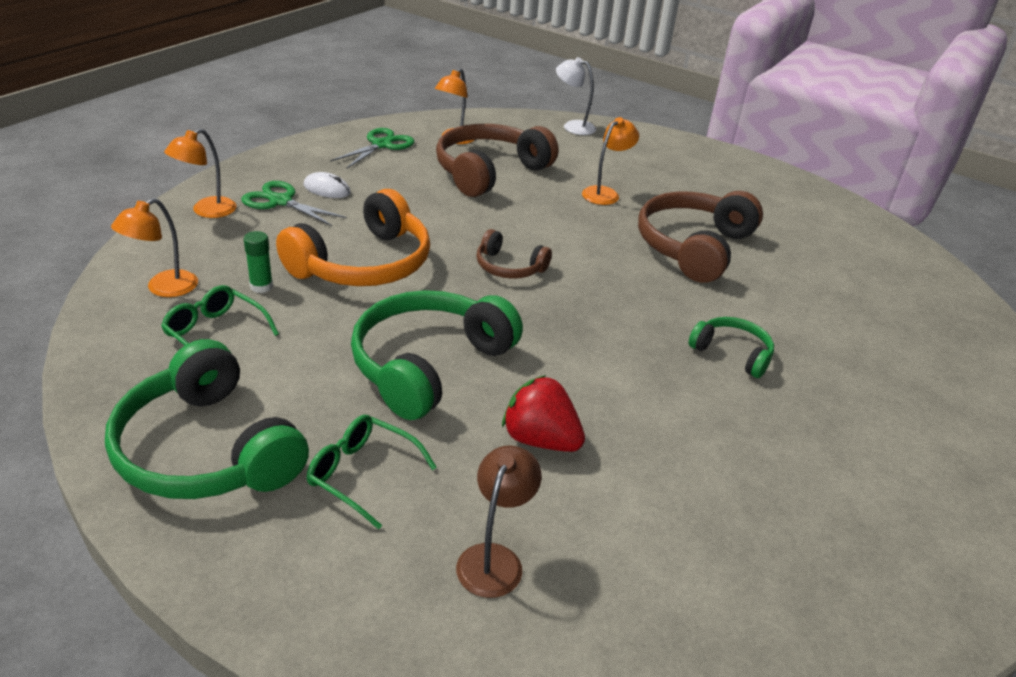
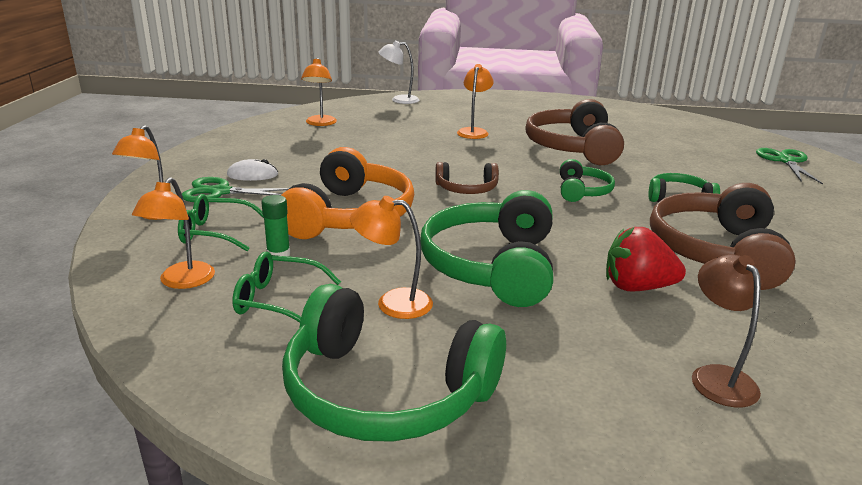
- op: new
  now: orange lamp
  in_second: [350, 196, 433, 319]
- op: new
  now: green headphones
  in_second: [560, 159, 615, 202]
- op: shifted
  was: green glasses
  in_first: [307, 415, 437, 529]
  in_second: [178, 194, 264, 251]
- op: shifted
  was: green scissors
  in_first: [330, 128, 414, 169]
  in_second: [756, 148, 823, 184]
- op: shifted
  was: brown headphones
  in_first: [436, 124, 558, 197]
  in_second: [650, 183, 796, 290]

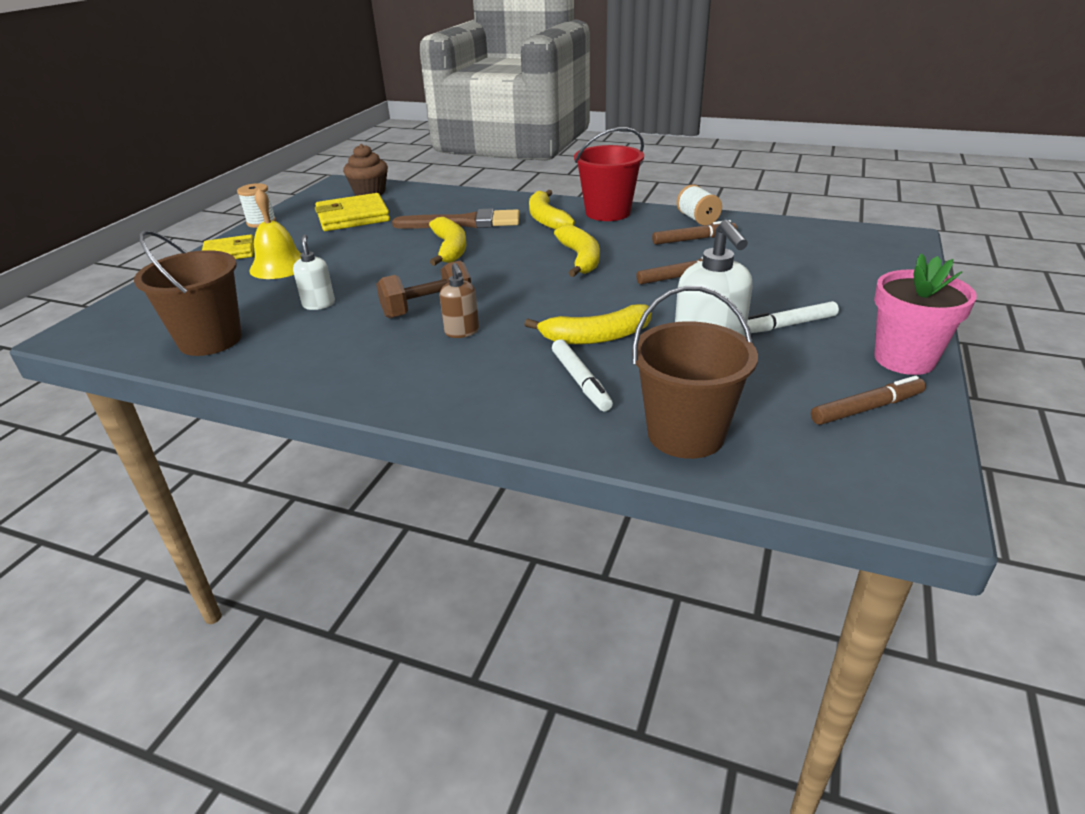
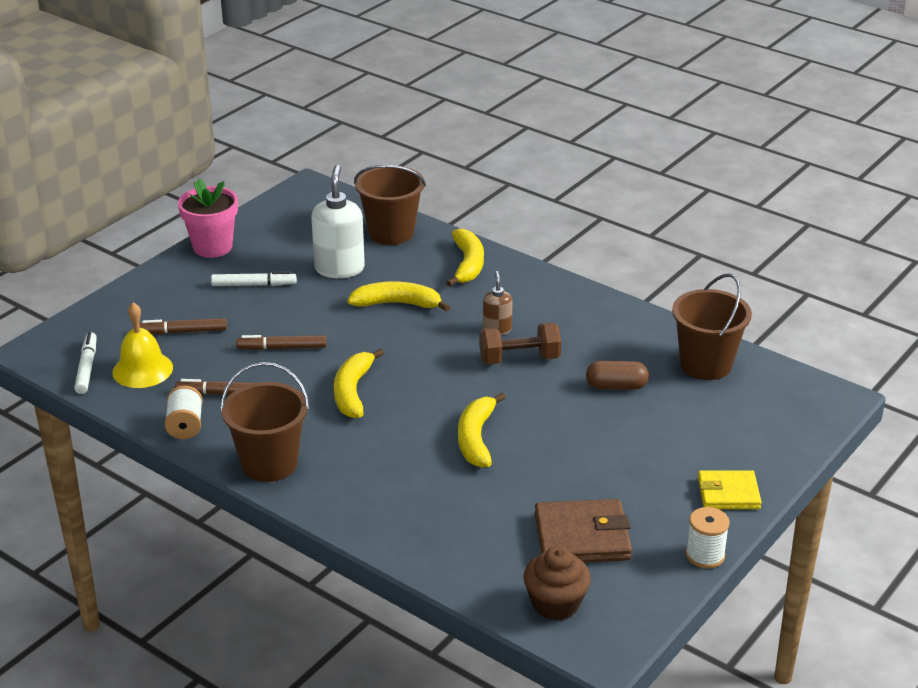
- op: gone
  was: brown brush
  in_first: [392, 208, 520, 229]
- op: shifted
  was: yellow bell
  in_first: [249, 188, 301, 279]
  in_second: [112, 302, 173, 388]
- op: shifted
  was: yellow banana
  in_first: [529, 190, 575, 230]
  in_second: [446, 228, 484, 286]
- op: shifted
  was: white marker
  in_first: [552, 339, 613, 411]
  in_second: [74, 332, 97, 394]
- op: shifted
  was: brown marker
  in_first: [811, 376, 926, 425]
  in_second: [139, 318, 227, 334]
- op: swapped
  was: white soap dispenser
  now: brown capsule
  in_first: [293, 234, 335, 310]
  in_second: [586, 361, 649, 390]
- op: repainted
  was: yellow wallet
  now: brown wallet
  in_first: [315, 193, 390, 231]
  in_second: [535, 499, 632, 562]
- op: repainted
  was: red bucket
  now: brown bucket
  in_first: [574, 127, 644, 221]
  in_second: [220, 362, 309, 482]

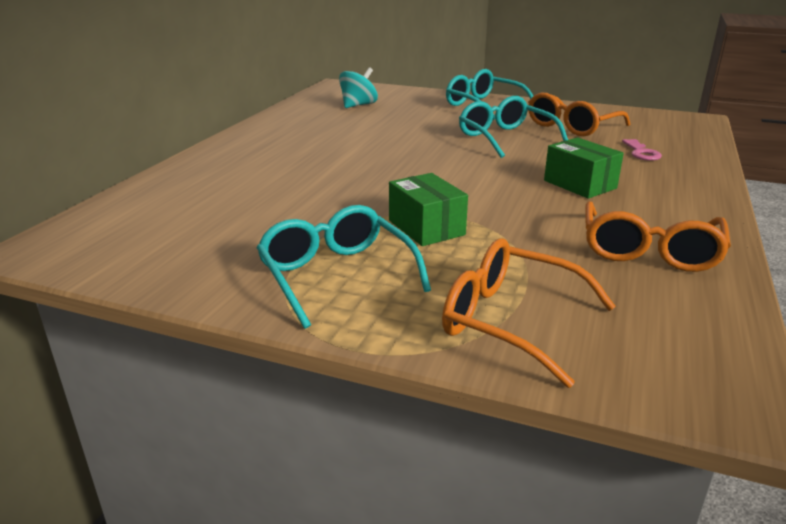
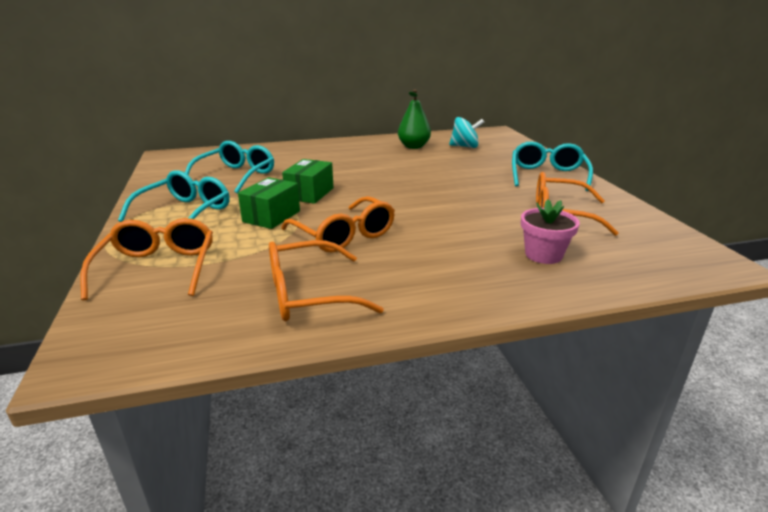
- op: new
  now: orange glasses
  in_second: [281, 196, 395, 253]
- op: new
  now: green pear
  in_second: [398, 89, 431, 149]
- op: shifted
  was: turquoise glasses
  in_first: [459, 96, 568, 158]
  in_second: [185, 141, 274, 194]
- op: shifted
  was: green box
  in_first: [544, 137, 624, 199]
  in_second: [282, 159, 333, 204]
- op: swapped
  was: pink key
  now: pink flower pot
  in_first: [622, 139, 662, 161]
  in_second: [521, 199, 580, 264]

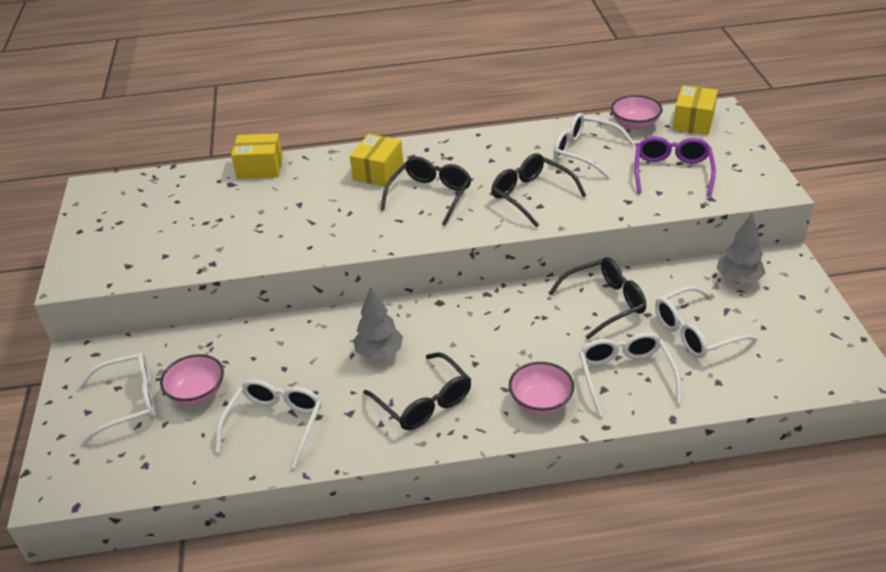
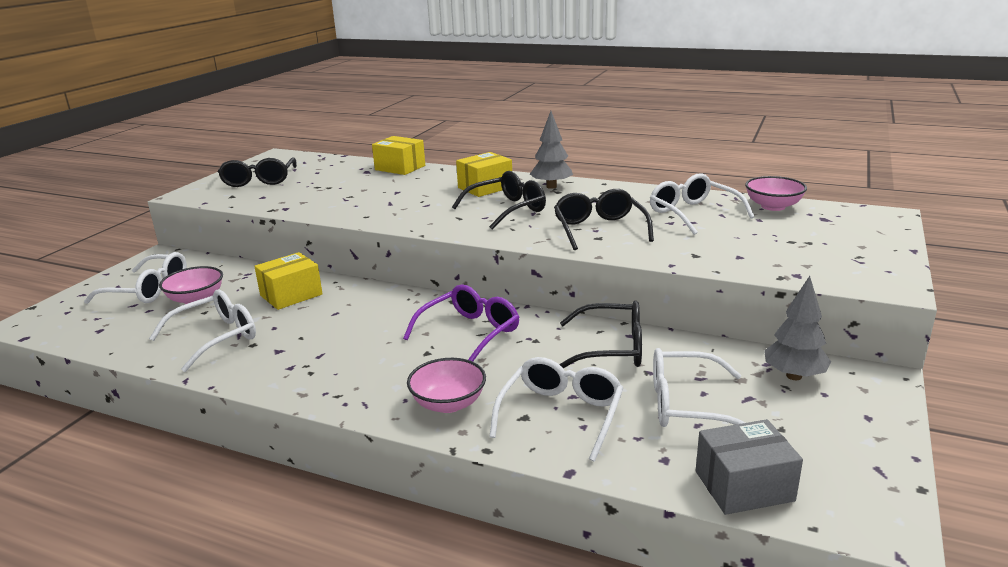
- op: new
  now: grey box
  in_second: [696, 419, 803, 515]
- op: shifted
  was: grey tree
  in_first: [353, 287, 403, 359]
  in_second: [530, 111, 573, 189]
- op: shifted
  was: black glasses
  in_first: [363, 352, 471, 430]
  in_second: [218, 157, 297, 187]
- op: shifted
  was: purple glasses
  in_first: [635, 136, 716, 197]
  in_second: [403, 284, 519, 361]
- op: shifted
  was: yellow box
  in_first: [673, 85, 718, 135]
  in_second: [254, 252, 323, 310]

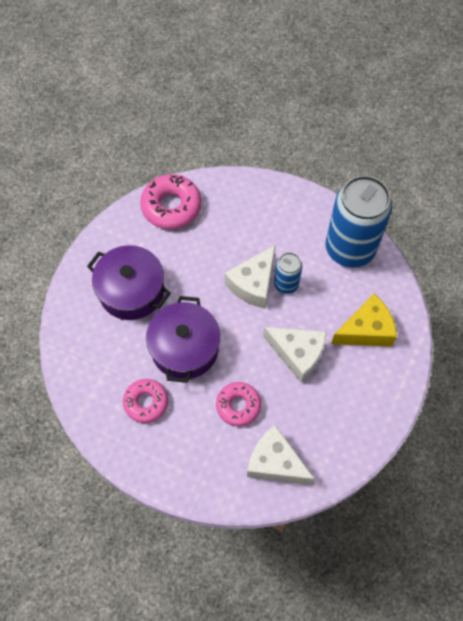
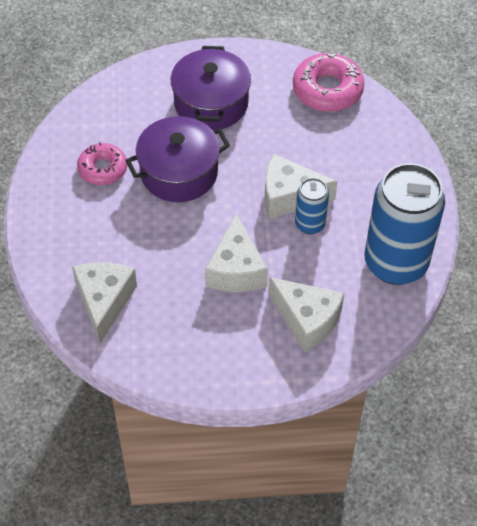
- op: gone
  was: pink donut
  in_first: [216, 382, 261, 426]
- op: repainted
  was: yellow cheese
  now: white cheese
  in_first: [331, 294, 397, 346]
  in_second: [268, 277, 344, 353]

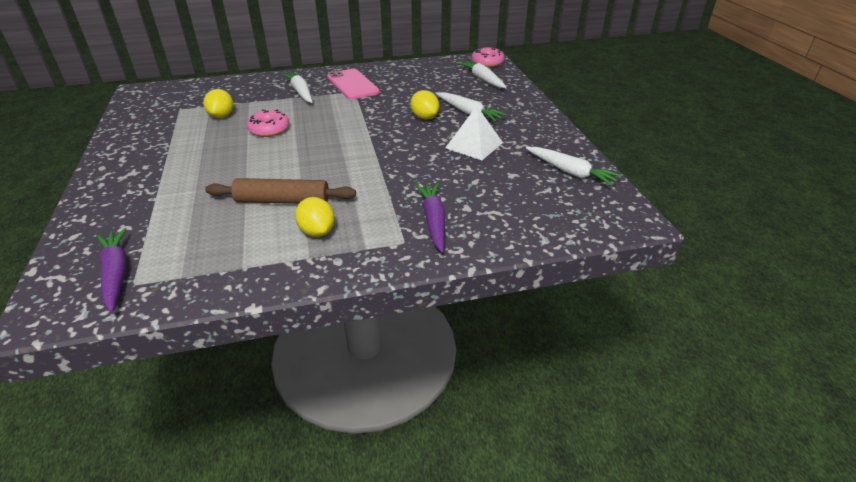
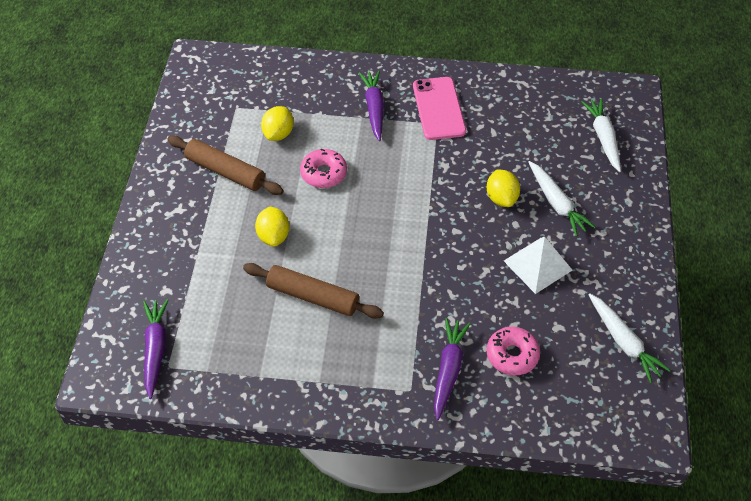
- op: new
  now: brown rolling pin
  in_second: [167, 136, 284, 195]
- op: shifted
  was: yellow lemon
  in_first: [295, 197, 335, 237]
  in_second: [255, 207, 289, 246]
- op: shifted
  was: pink donut
  in_first: [472, 47, 505, 67]
  in_second: [486, 327, 540, 375]
- op: repainted
  was: white carrot
  now: purple carrot
  in_first: [281, 71, 312, 103]
  in_second: [359, 71, 384, 141]

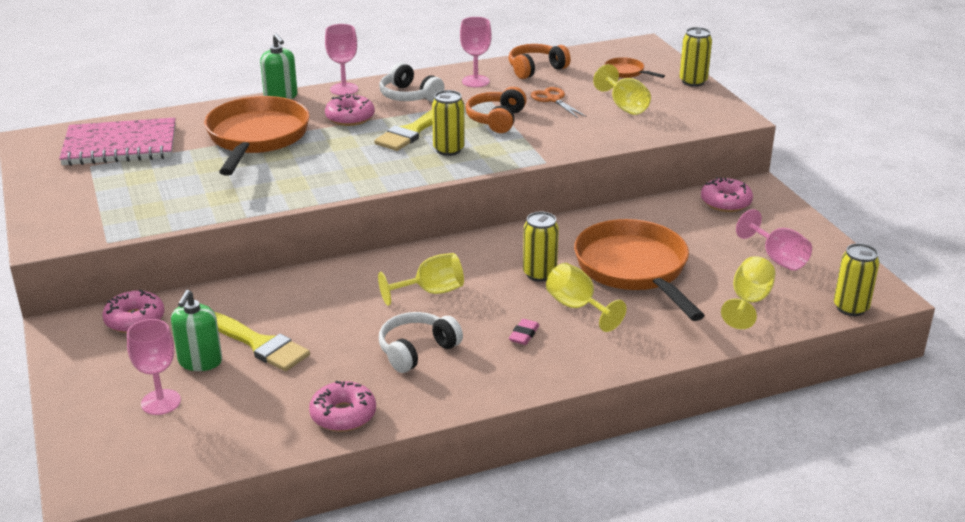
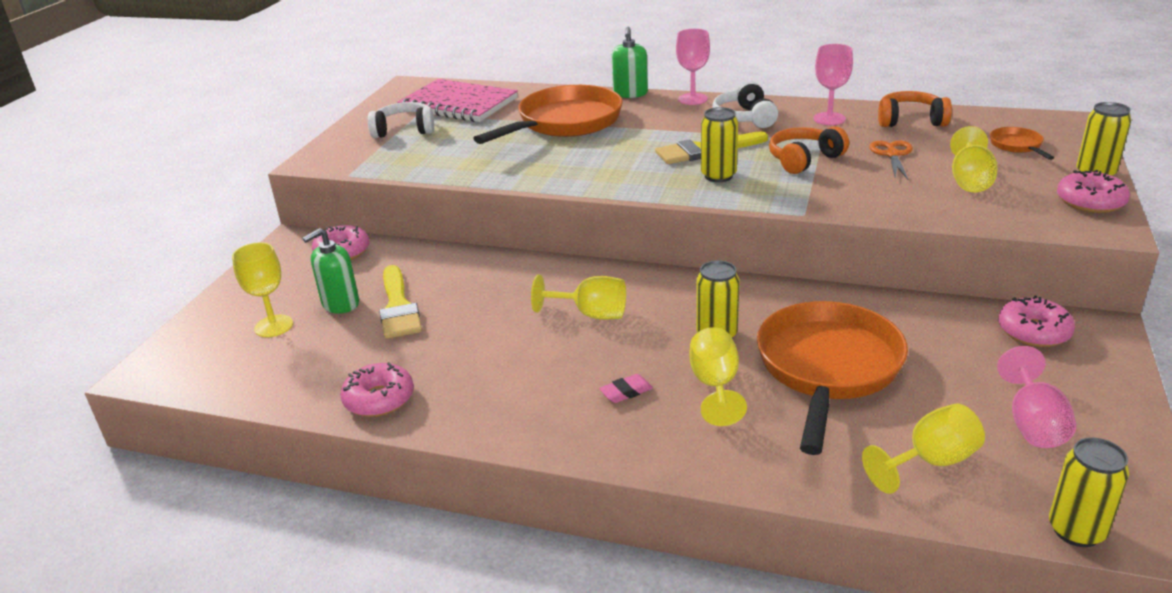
- op: shifted
  was: pink donut
  in_first: [325, 93, 375, 126]
  in_second: [1057, 170, 1130, 213]
- op: shifted
  was: white headphones
  in_first: [379, 312, 463, 373]
  in_second: [368, 102, 434, 138]
- op: repainted
  was: pink goblet
  now: yellow goblet
  in_first: [127, 319, 181, 415]
  in_second: [232, 242, 293, 337]

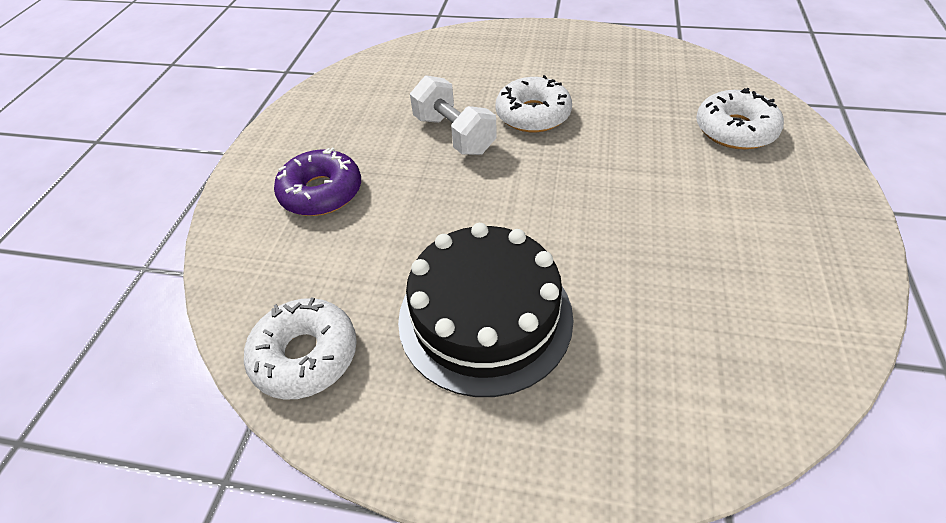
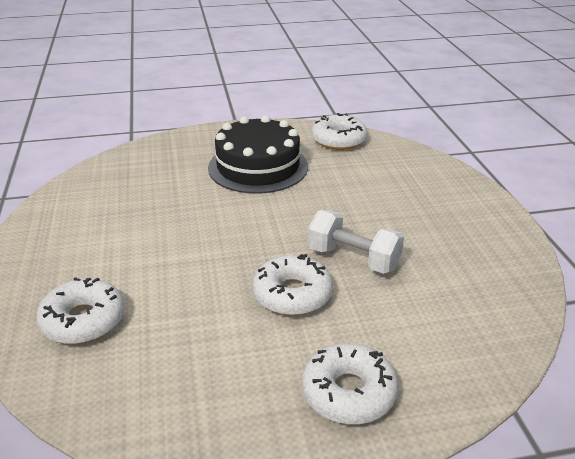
- op: gone
  was: purple donut
  in_first: [274, 147, 361, 216]
- op: new
  now: white donut
  in_second: [302, 343, 398, 424]

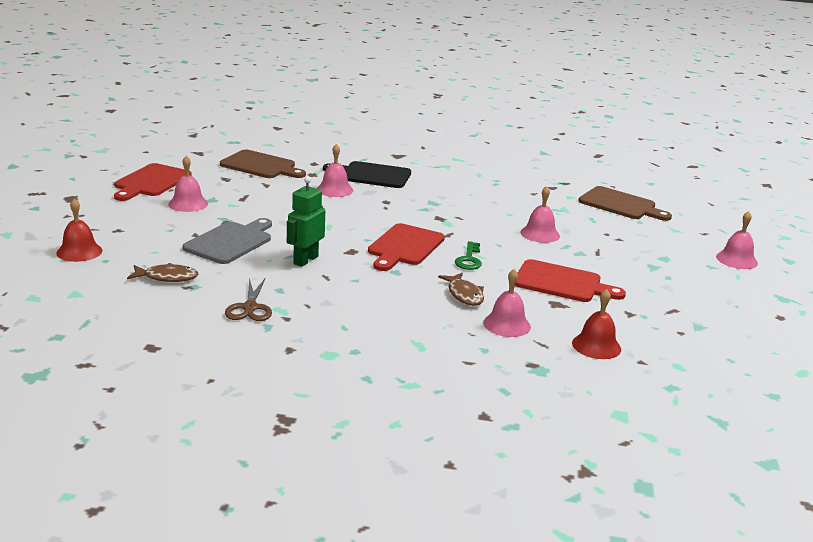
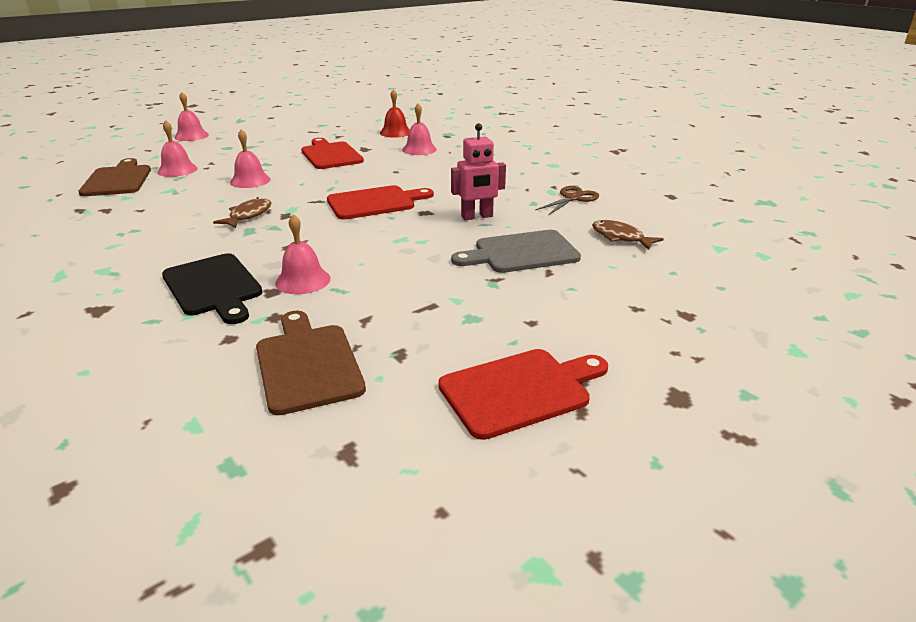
- op: gone
  was: red bell
  in_first: [56, 198, 102, 262]
- op: gone
  was: green key
  in_first: [455, 241, 482, 270]
- op: shifted
  was: pink bell
  in_first: [168, 156, 208, 212]
  in_second: [157, 120, 198, 177]
- op: shifted
  was: brown fish
  in_first: [438, 273, 484, 306]
  in_second: [213, 197, 271, 228]
- op: repainted
  was: green robot
  now: pink robot
  in_first: [287, 176, 325, 267]
  in_second: [451, 123, 506, 220]

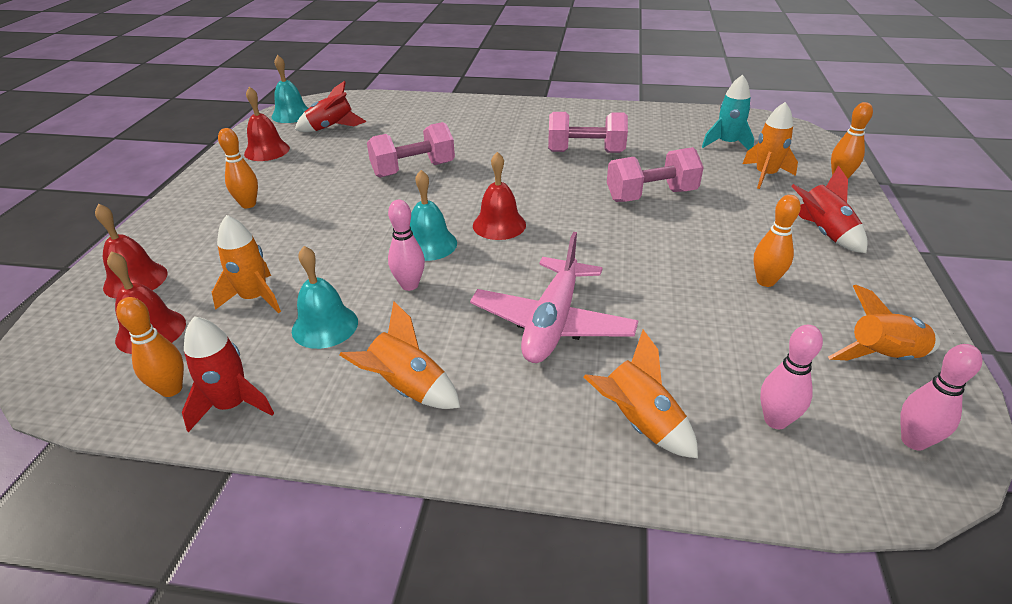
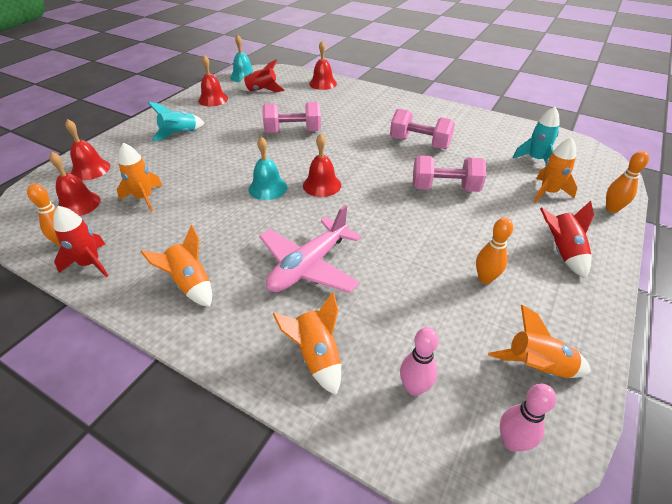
- op: gone
  was: turquoise bell
  in_first: [292, 246, 358, 349]
- op: gone
  was: pink bowling pin
  in_first: [388, 200, 425, 291]
- op: new
  now: red bell
  in_second: [309, 41, 337, 90]
- op: swapped
  was: orange bowling pin
  now: turquoise rocket
  in_first: [218, 128, 258, 208]
  in_second: [148, 102, 204, 141]

